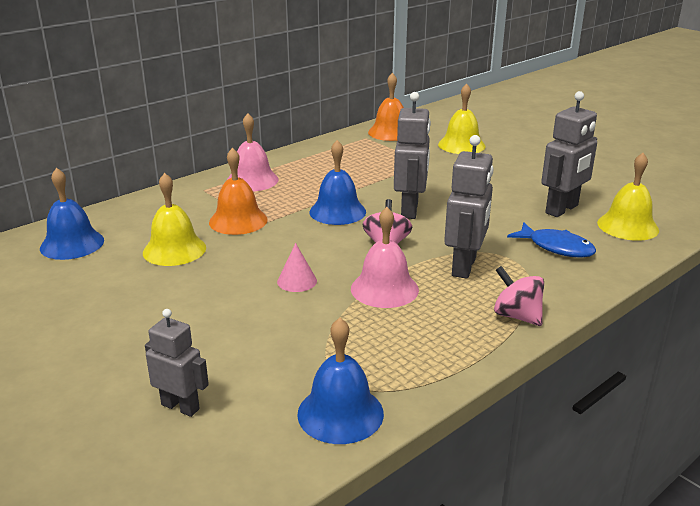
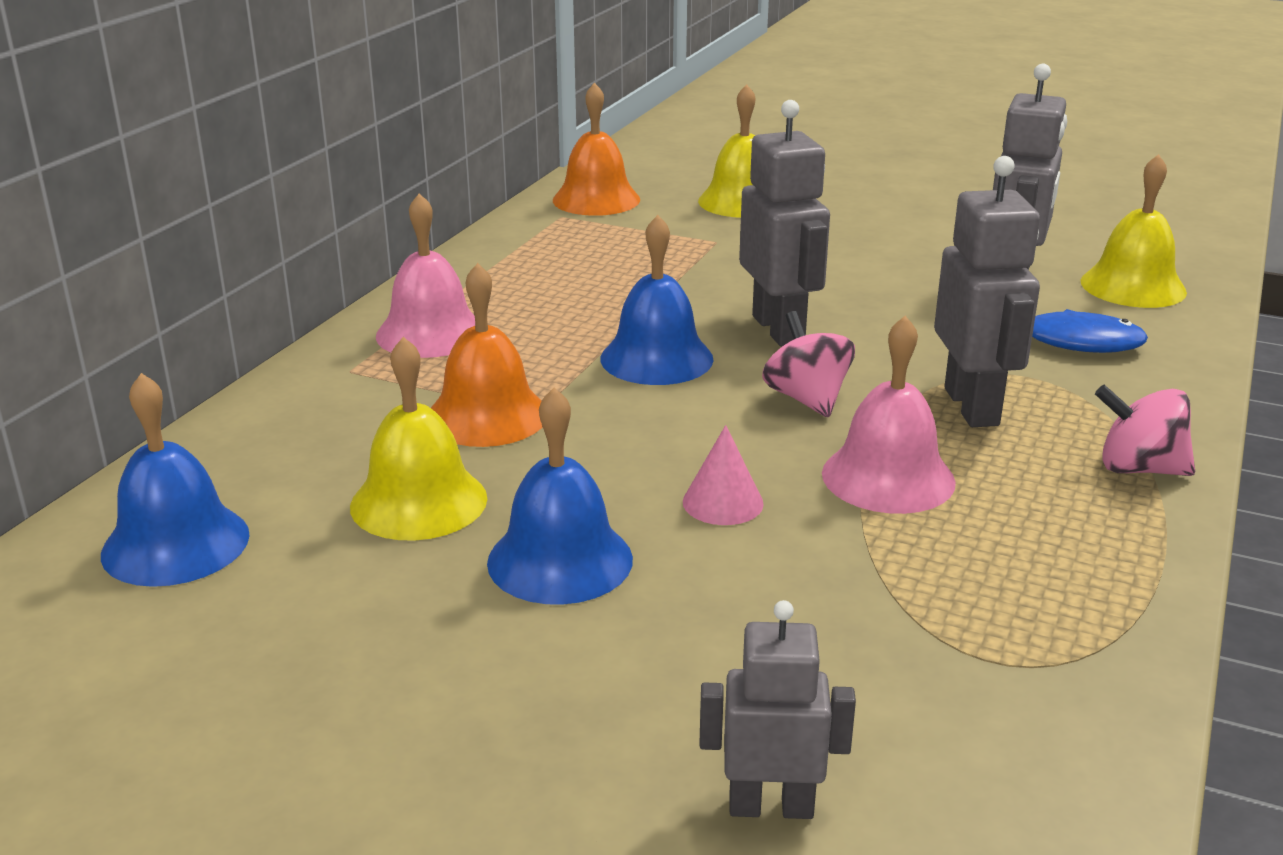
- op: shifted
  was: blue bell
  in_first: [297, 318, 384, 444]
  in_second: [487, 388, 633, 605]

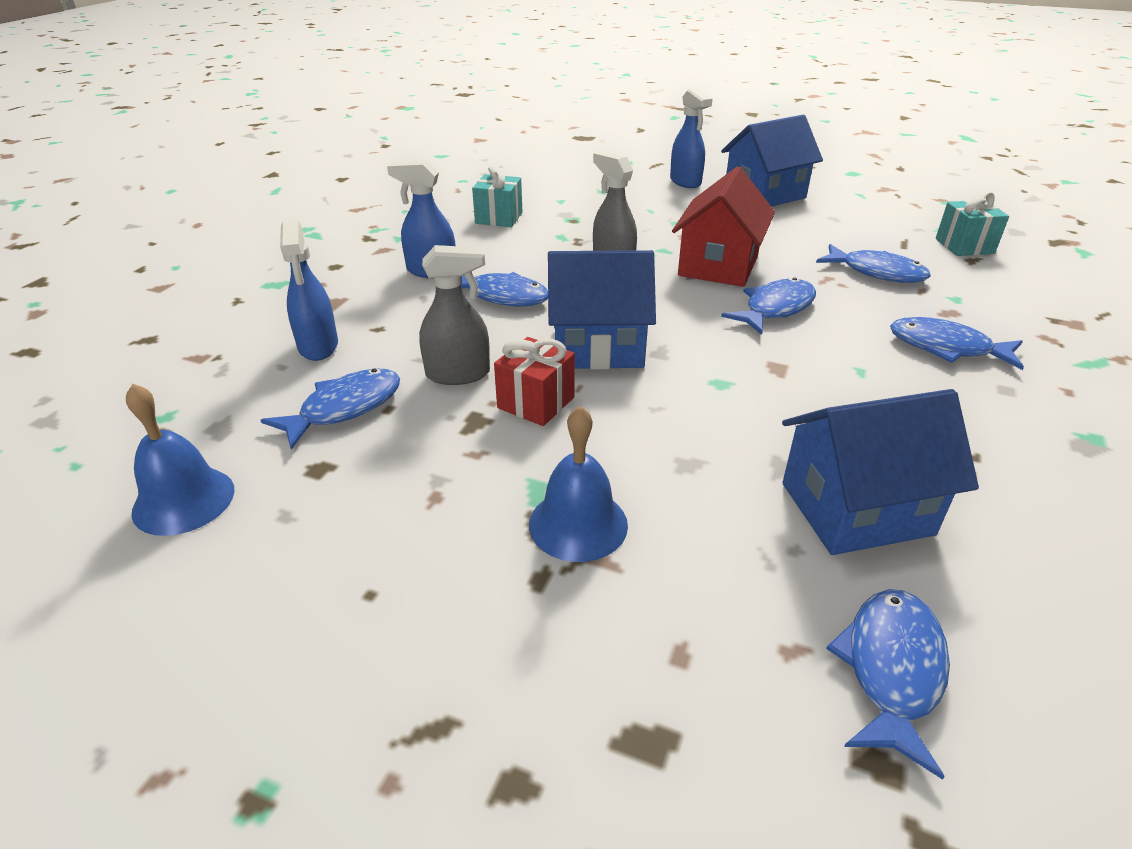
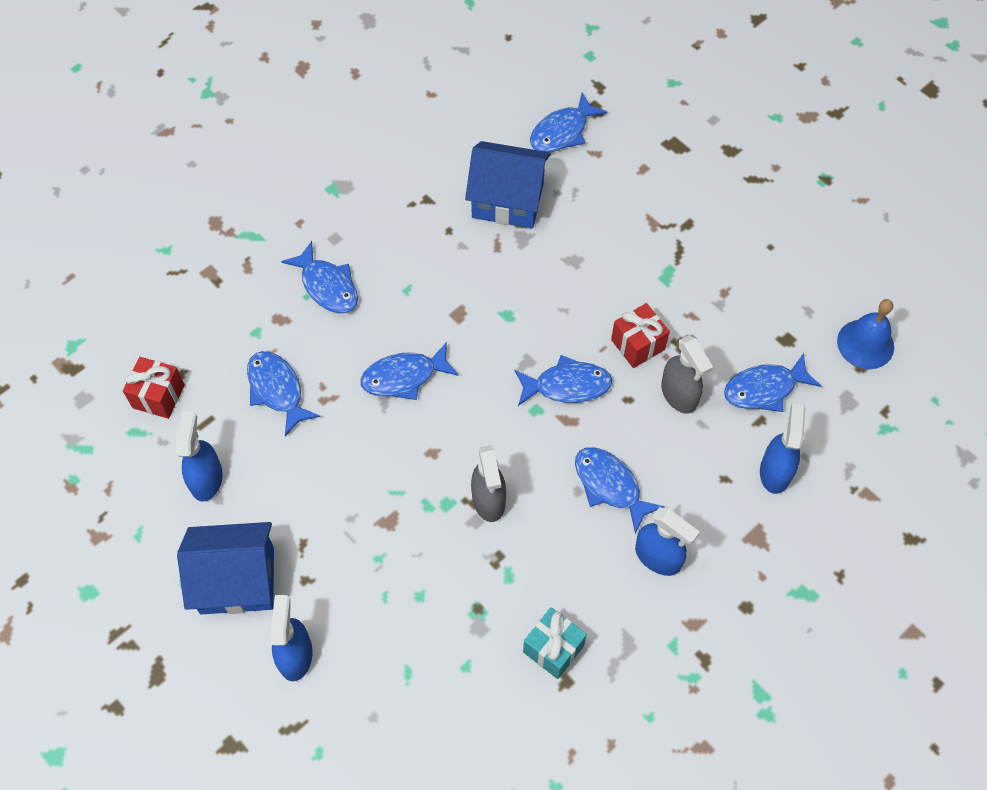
- op: gone
  was: blue bell
  in_first: [529, 406, 628, 562]
- op: gone
  was: red house
  in_first: [672, 166, 775, 287]
- op: new
  now: blue spray bottle
  in_second: [176, 411, 223, 502]
- op: swapped
  was: blue house
  now: blue fish
  in_first: [548, 250, 656, 370]
  in_second: [514, 355, 612, 406]
- op: repainted
  was: turquoise gift
  now: red gift
  in_first: [936, 191, 1009, 256]
  in_second: [123, 357, 185, 419]
- op: rotated
  was: grey spray bottle
  in_first: [419, 245, 490, 385]
  in_second: [661, 335, 713, 414]
  clockwise: -135

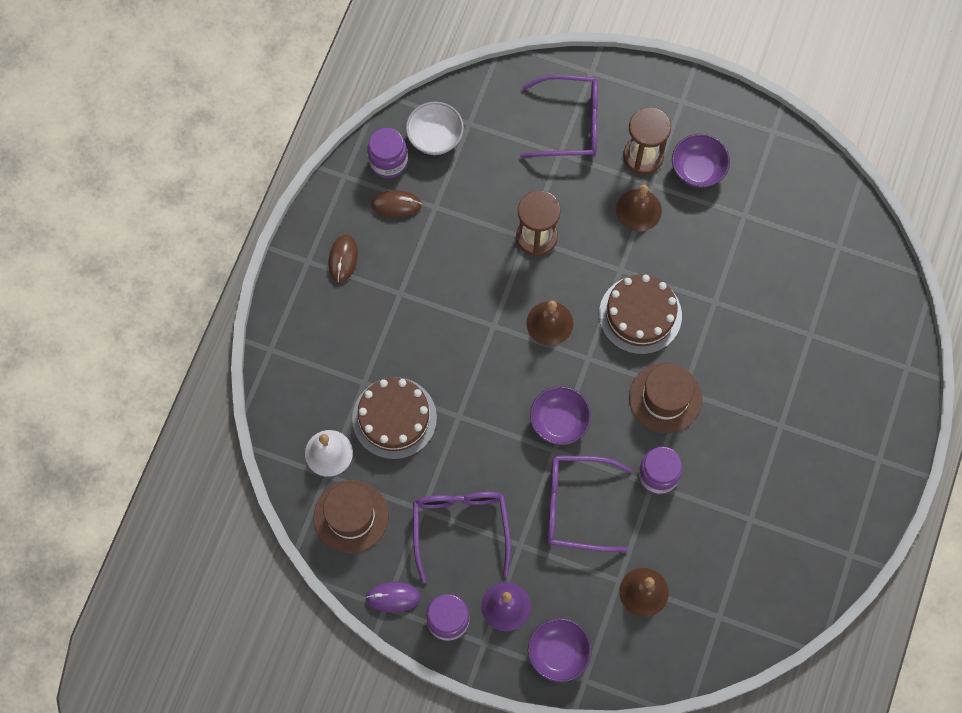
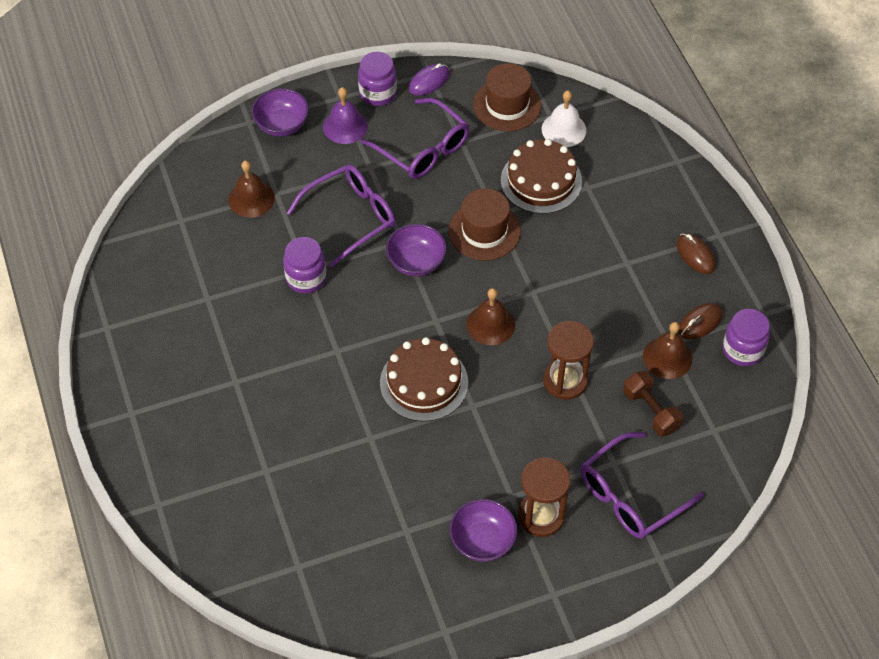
- op: gone
  was: white bowl
  in_first: [406, 102, 464, 155]
- op: new
  now: brown dumbbell
  in_second: [623, 371, 683, 437]
- op: shifted
  was: brown bell
  in_first: [616, 184, 662, 232]
  in_second: [643, 322, 692, 379]
- op: shifted
  was: brown hat
  in_first: [629, 363, 702, 433]
  in_second: [449, 188, 521, 260]

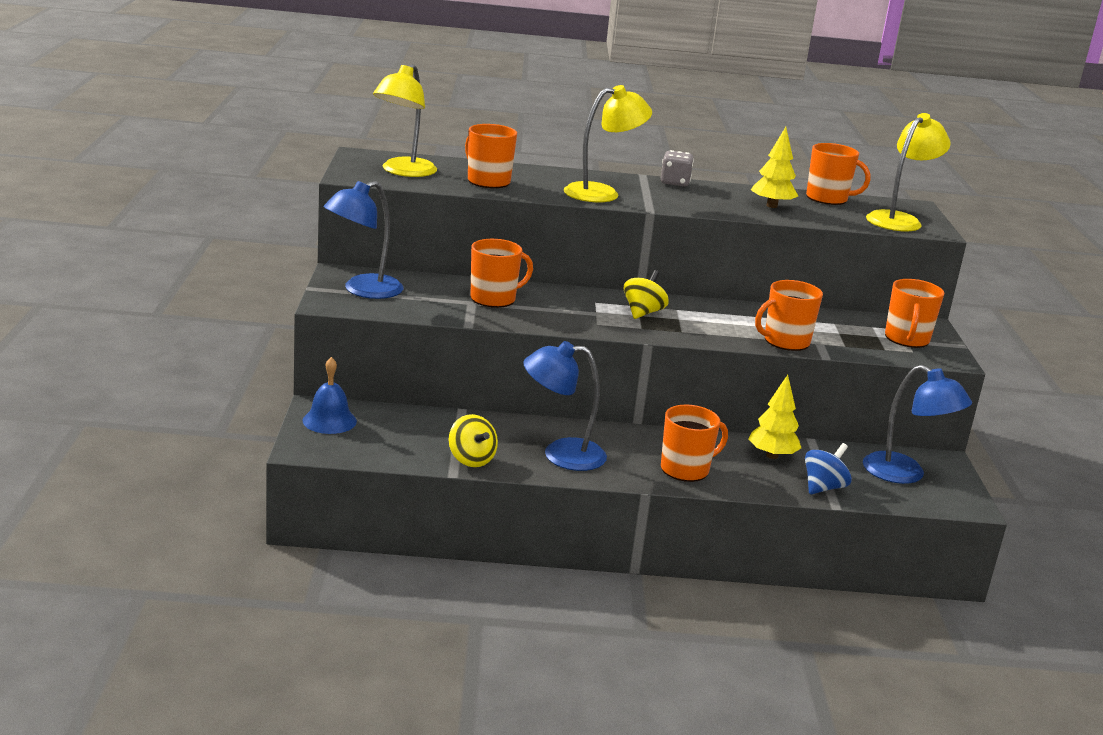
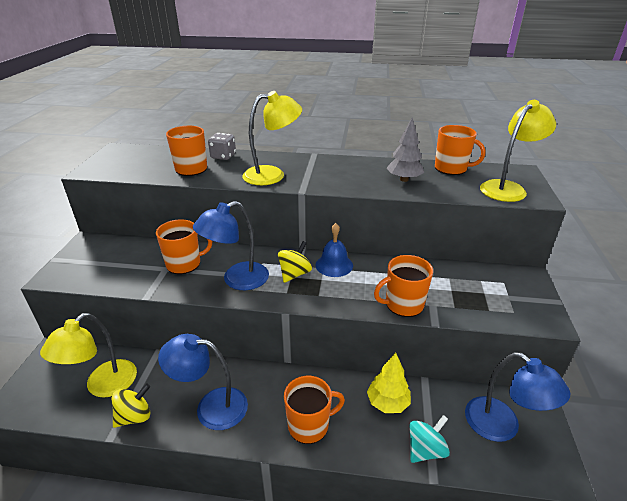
- op: gone
  was: orange mug
  in_first: [885, 279, 944, 348]
- op: shifted
  was: blue bell
  in_first: [303, 357, 357, 434]
  in_second: [316, 223, 353, 277]
- op: shifted
  was: blue lamp
  in_first: [324, 181, 403, 299]
  in_second: [193, 201, 269, 290]
- op: shifted
  was: yellow lamp
  in_first: [373, 64, 437, 177]
  in_second: [40, 313, 137, 397]
- op: shifted
  was: grey dice
  in_first: [661, 150, 694, 186]
  in_second: [208, 133, 236, 160]
- op: repainted
  was: yellow tree
  now: grey tree
  in_first: [751, 127, 798, 208]
  in_second: [386, 118, 424, 182]
- op: repainted
  was: blue spinning top
  now: turquoise spinning top
  in_first: [805, 443, 852, 494]
  in_second: [409, 415, 450, 463]
- op: rotated
  was: yellow spinning top
  in_first: [449, 414, 498, 467]
  in_second: [112, 383, 151, 428]
  clockwise: -105

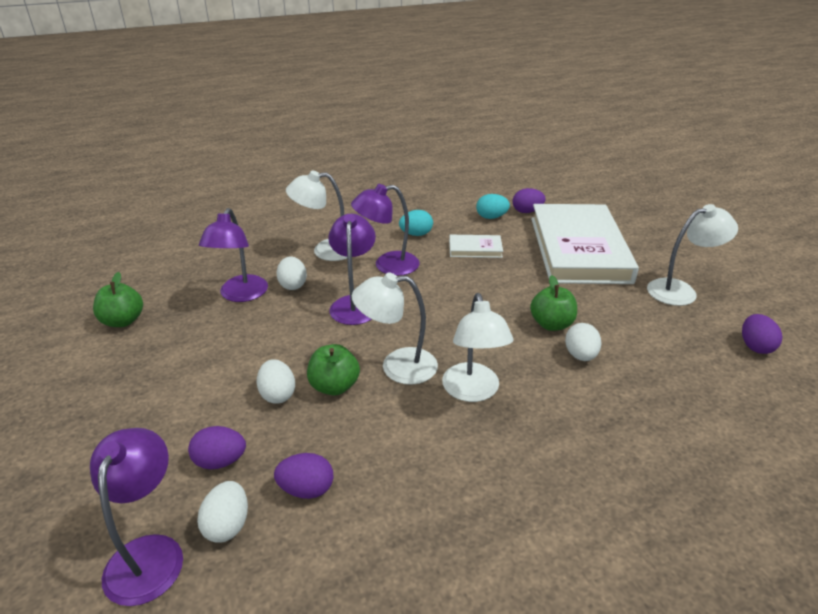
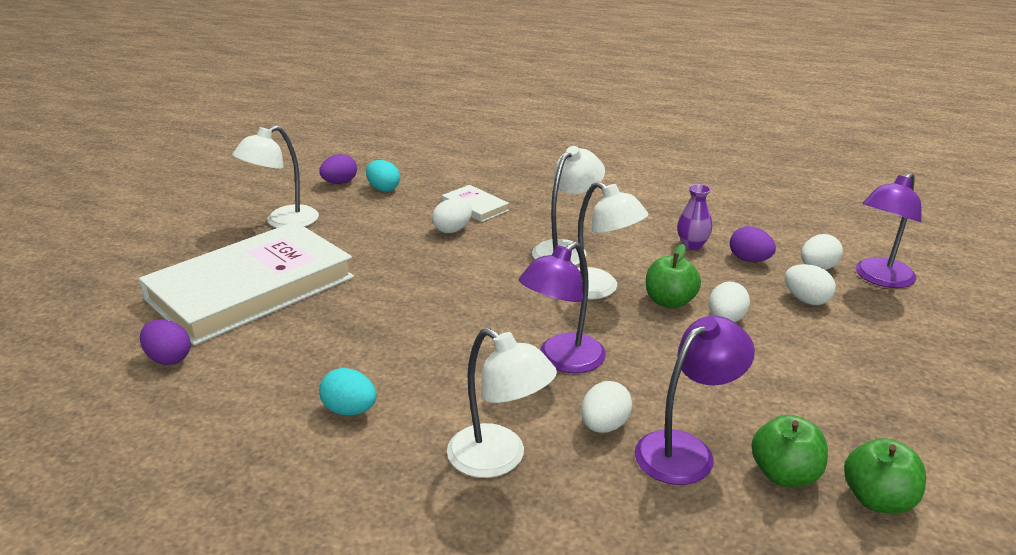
- op: gone
  was: purple lamp
  in_first: [351, 184, 420, 276]
- op: new
  now: purple vase
  in_second: [677, 184, 712, 250]
- op: shifted
  was: white book
  in_first: [449, 235, 503, 258]
  in_second: [442, 185, 509, 222]
- op: shifted
  was: turquoise egg
  in_first: [476, 194, 510, 219]
  in_second: [366, 160, 400, 192]
- op: shifted
  was: green apple
  in_first: [530, 275, 577, 331]
  in_second: [752, 415, 828, 487]
- op: repainted
  was: purple egg
  now: white egg
  in_first: [188, 426, 246, 469]
  in_second: [785, 264, 836, 305]
- op: rotated
  was: white lamp
  in_first: [647, 204, 738, 306]
  in_second: [232, 125, 319, 228]
  clockwise: -75

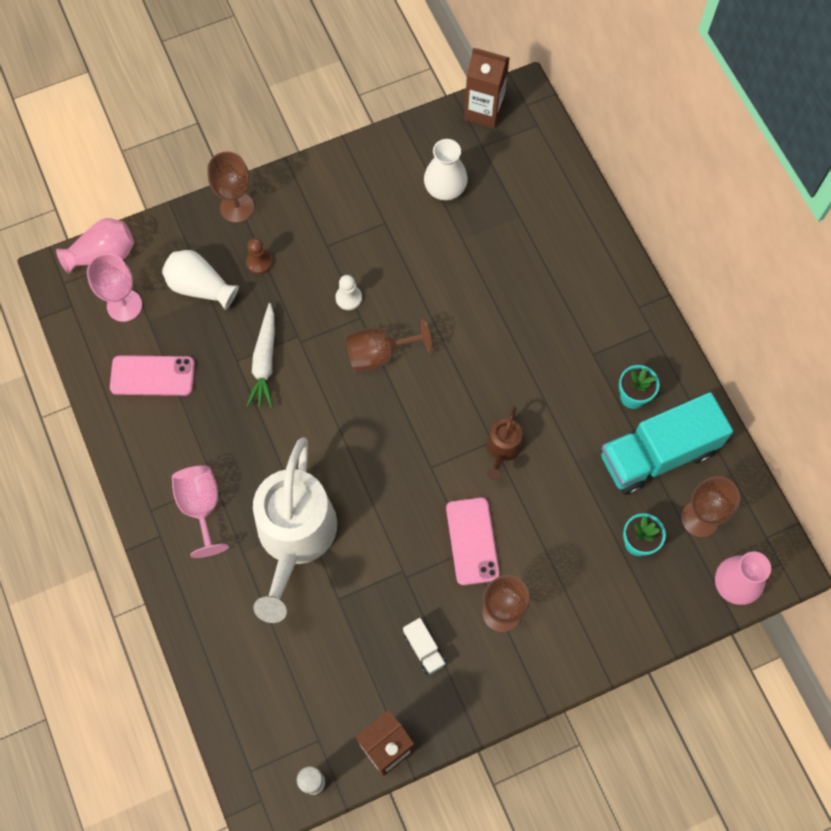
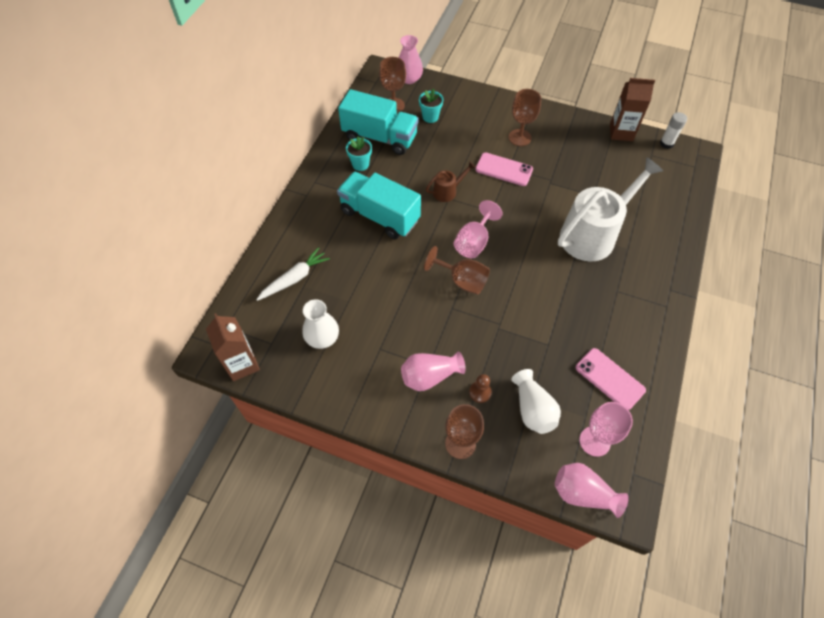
- op: gone
  was: white pawn
  in_first: [335, 275, 362, 310]
- op: gone
  was: white truck
  in_first: [403, 618, 446, 674]
- op: new
  now: turquoise truck
  in_second: [337, 171, 421, 239]
- op: new
  now: pink vase
  in_second: [401, 351, 466, 391]
- op: shifted
  was: pink goblet
  in_first: [172, 465, 229, 558]
  in_second: [454, 200, 503, 258]
- op: shifted
  was: white carrot
  in_first: [247, 303, 275, 408]
  in_second: [256, 247, 330, 301]
- op: rotated
  was: pink phone
  in_first: [446, 497, 500, 585]
  in_second: [475, 152, 533, 186]
  clockwise: 75

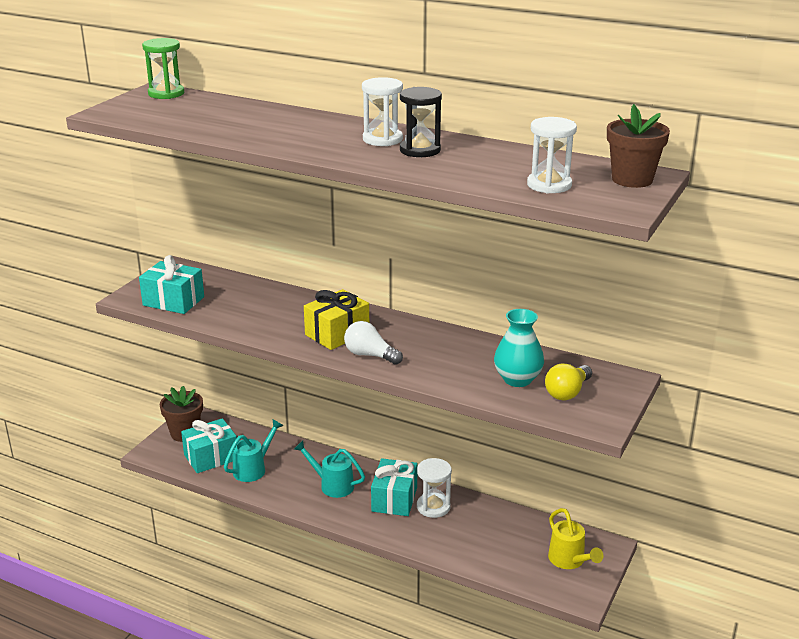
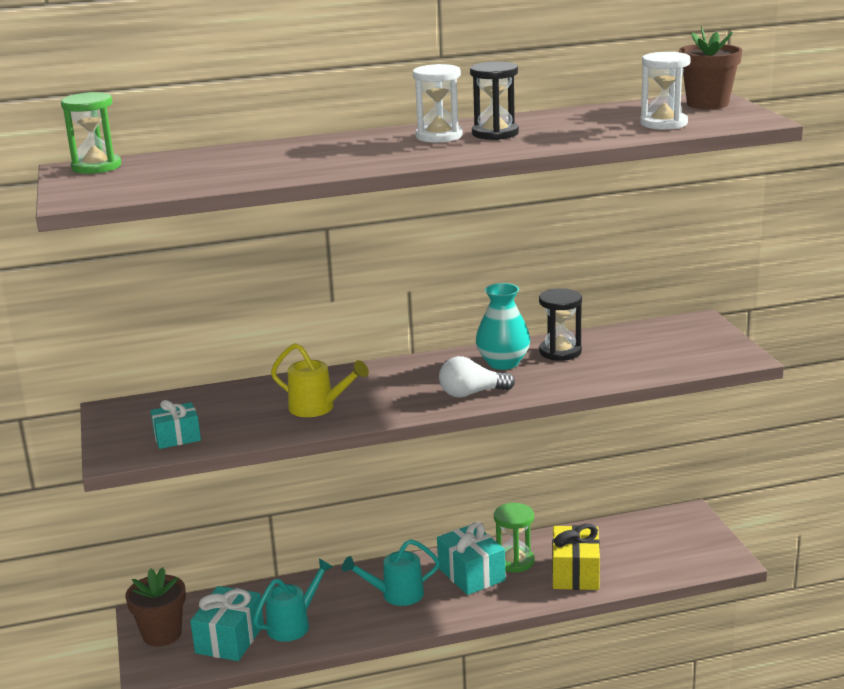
- op: gone
  was: yellow light bulb
  in_first: [545, 364, 592, 400]
- op: new
  now: black hourglass
  in_second: [539, 288, 582, 361]
- op: shifted
  was: yellow gift
  in_first: [304, 289, 369, 350]
  in_second: [552, 524, 600, 590]
- op: shifted
  was: turquoise vase
  in_first: [494, 309, 544, 387]
  in_second: [476, 283, 530, 370]
- op: shifted
  was: yellow watering can
  in_first: [548, 508, 604, 569]
  in_second: [271, 343, 369, 417]
- op: repainted
  was: white hourglass
  now: green hourglass
  in_first: [417, 458, 452, 518]
  in_second: [494, 503, 534, 573]
- op: rotated
  was: turquoise watering can
  in_first: [224, 419, 284, 482]
  in_second: [253, 559, 333, 642]
  clockwise: 45
- op: scaled
  was: turquoise gift
  in_first: [139, 255, 204, 314]
  in_second: [150, 400, 201, 449]
  ratio: 0.64

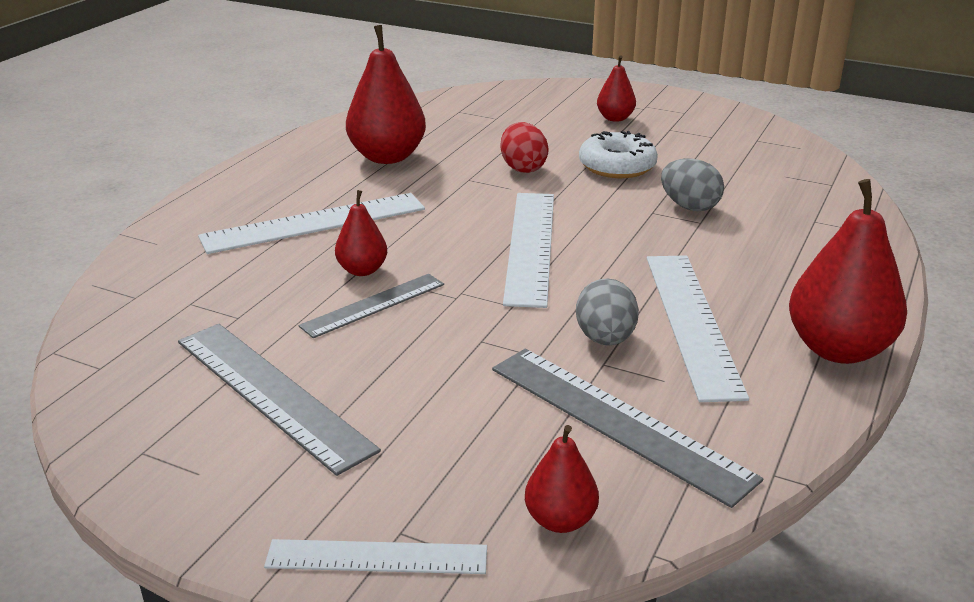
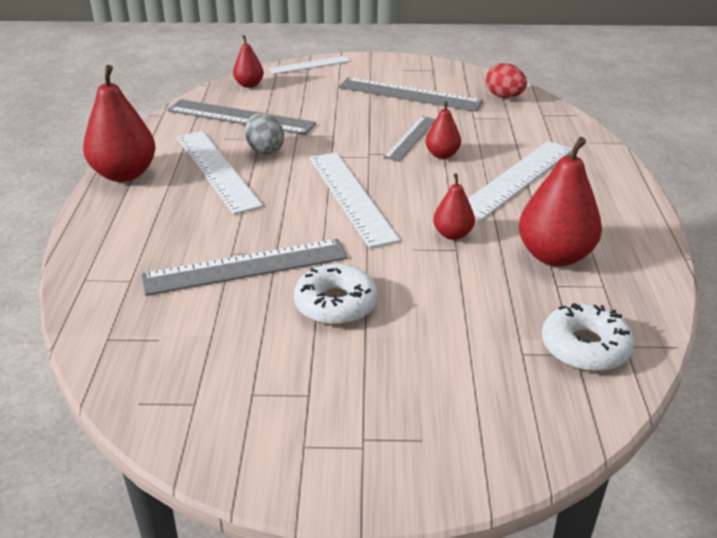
- op: new
  now: white donut
  in_second: [542, 303, 634, 372]
- op: shifted
  was: red egg
  in_first: [500, 122, 549, 173]
  in_second: [486, 63, 527, 98]
- op: shifted
  was: red pear
  in_first: [597, 55, 636, 122]
  in_second: [433, 173, 475, 240]
- op: swapped
  was: grey egg
  now: grey ruler
  in_first: [661, 158, 724, 211]
  in_second: [141, 239, 348, 296]

